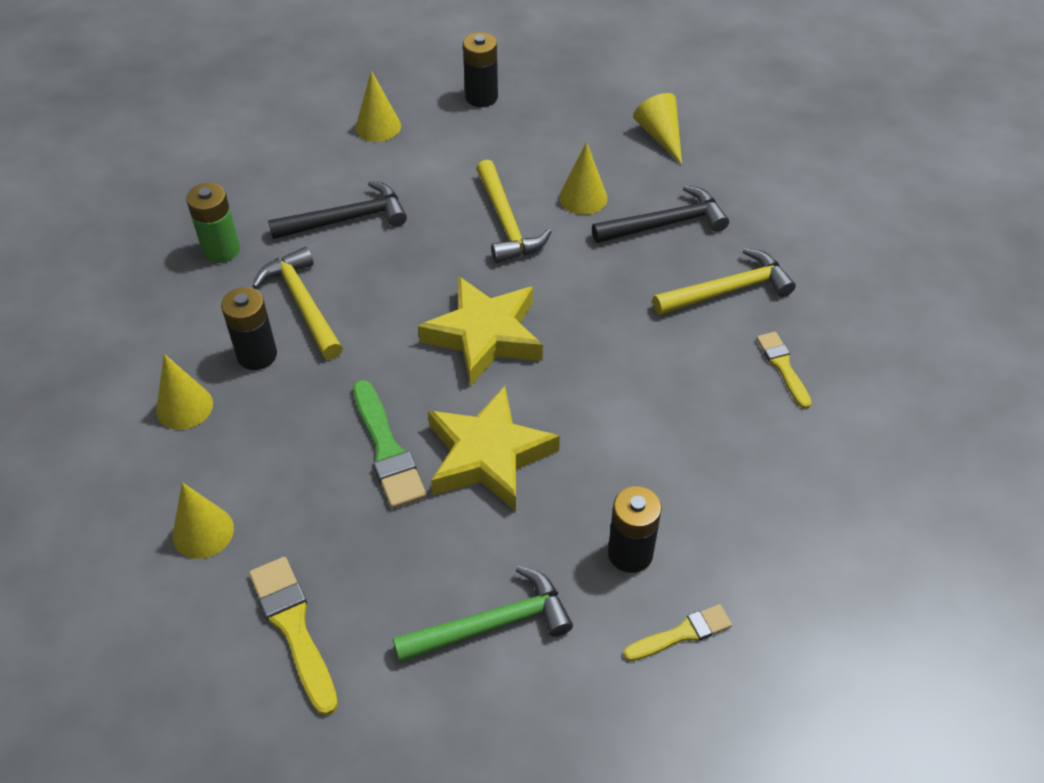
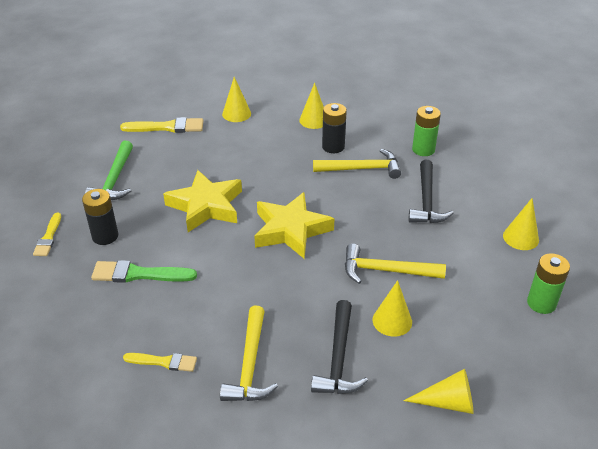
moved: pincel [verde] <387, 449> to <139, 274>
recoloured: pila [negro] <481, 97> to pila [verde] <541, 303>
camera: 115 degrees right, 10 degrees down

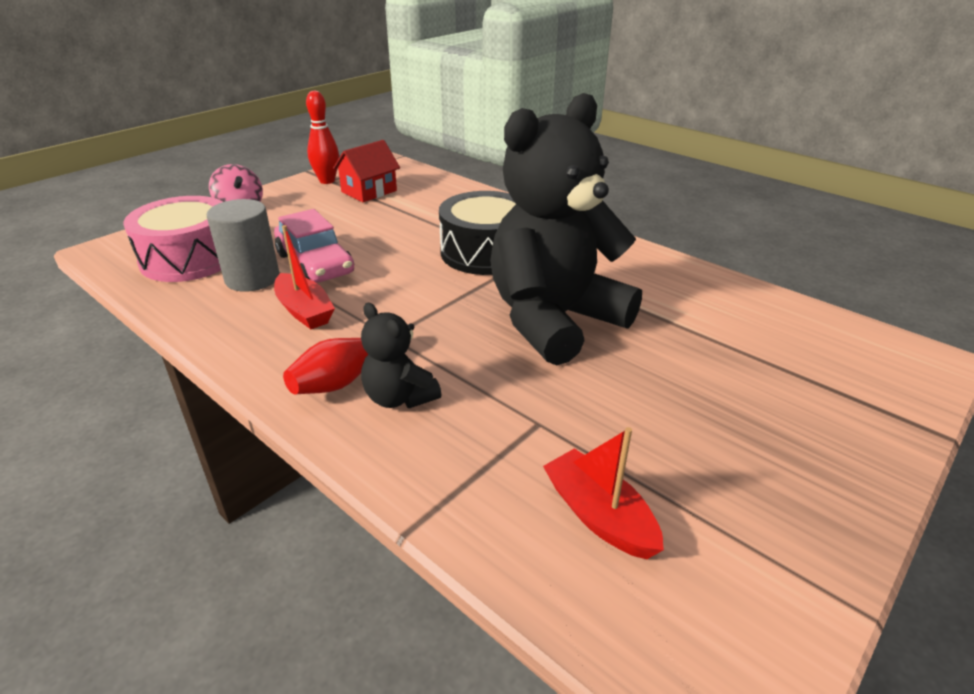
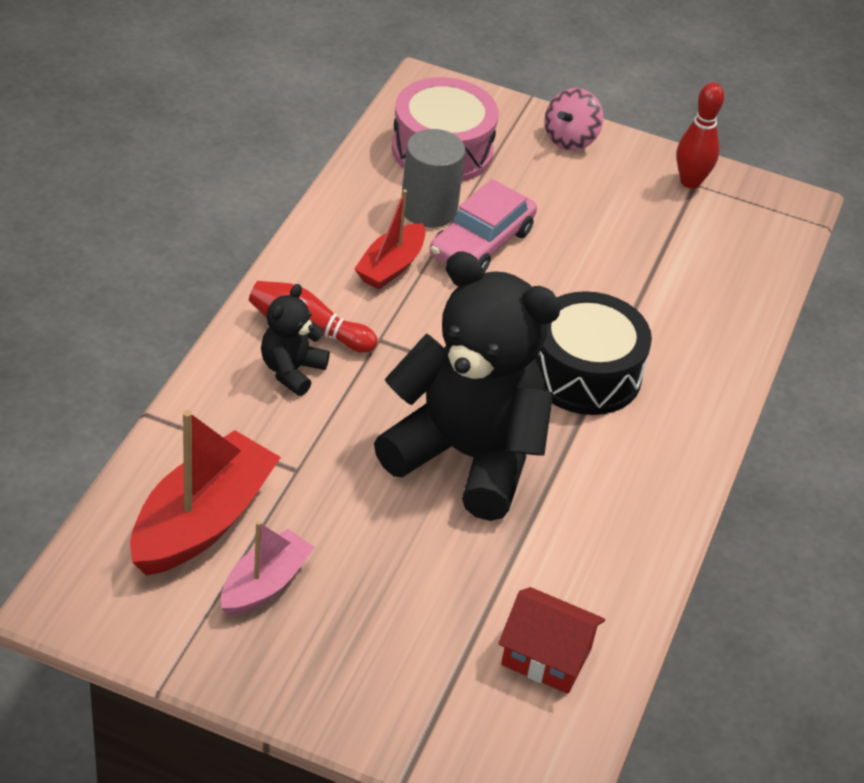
added: barco [rosa] <265, 584>
moved: casa [rojo] <369, 191> to <546, 657>
resized: barco [rojo] <599, 515> = <202, 521> x1.68
camera: 65 degrees right, 10 degrees up

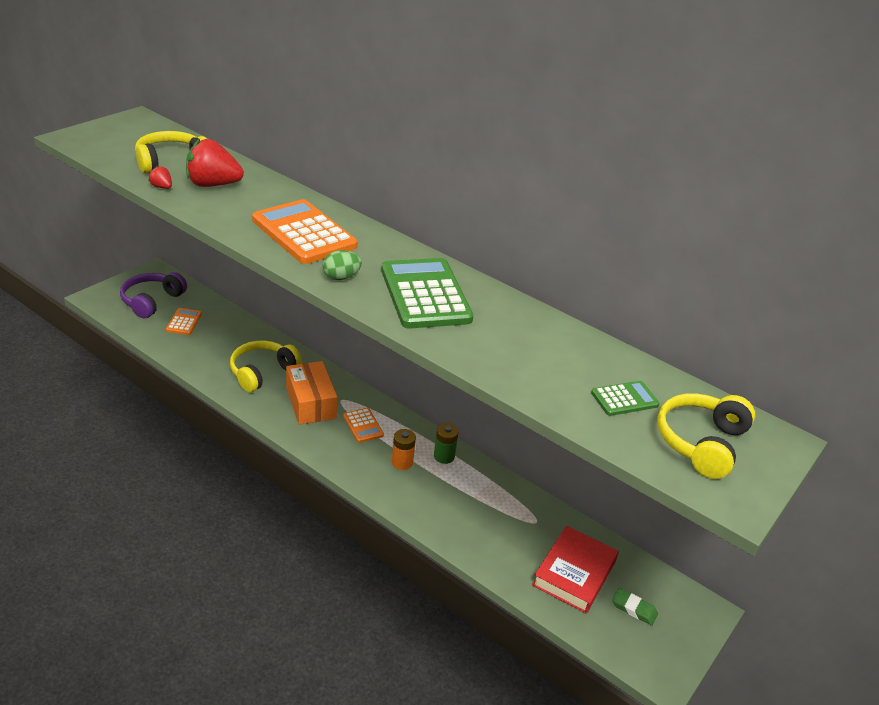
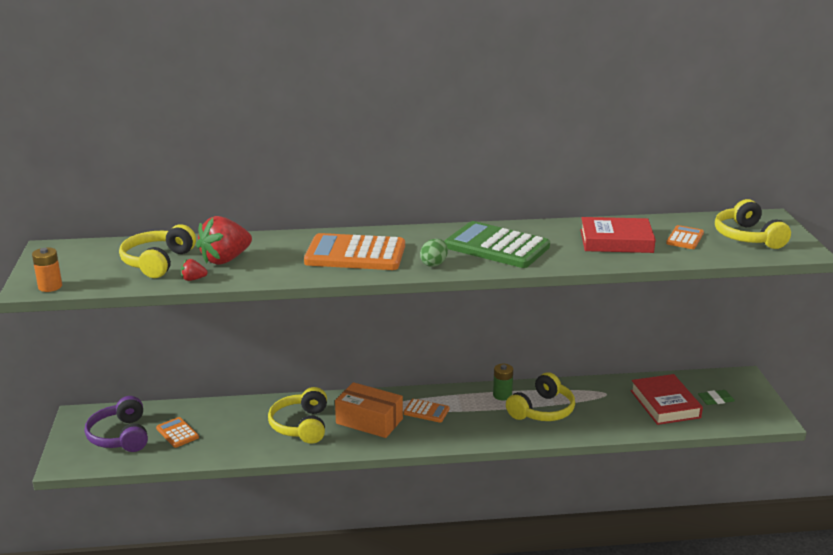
added: auriculares [amarillo] <542, 410>; libro [rojo] <616, 241>
moved: pila [naranja] <402, 462> to <50, 287>
recoloured: calculadora [verde] <624, 399> to calculadora [naranja] <685, 238>
camera: 40 degrees left, 10 degrees down

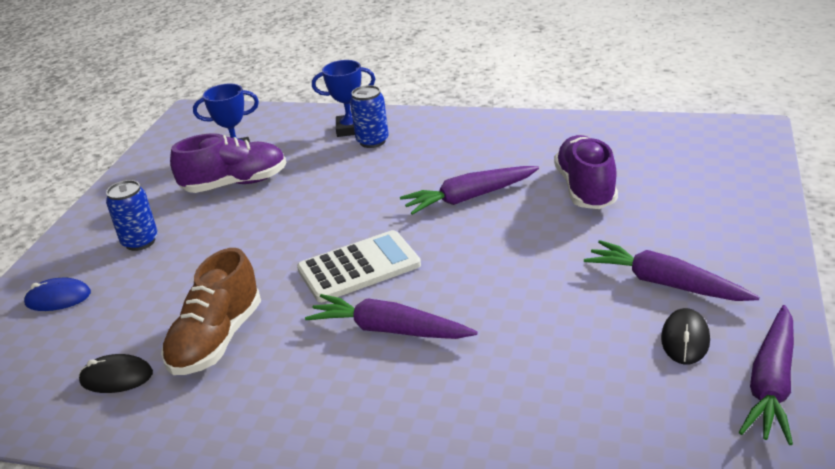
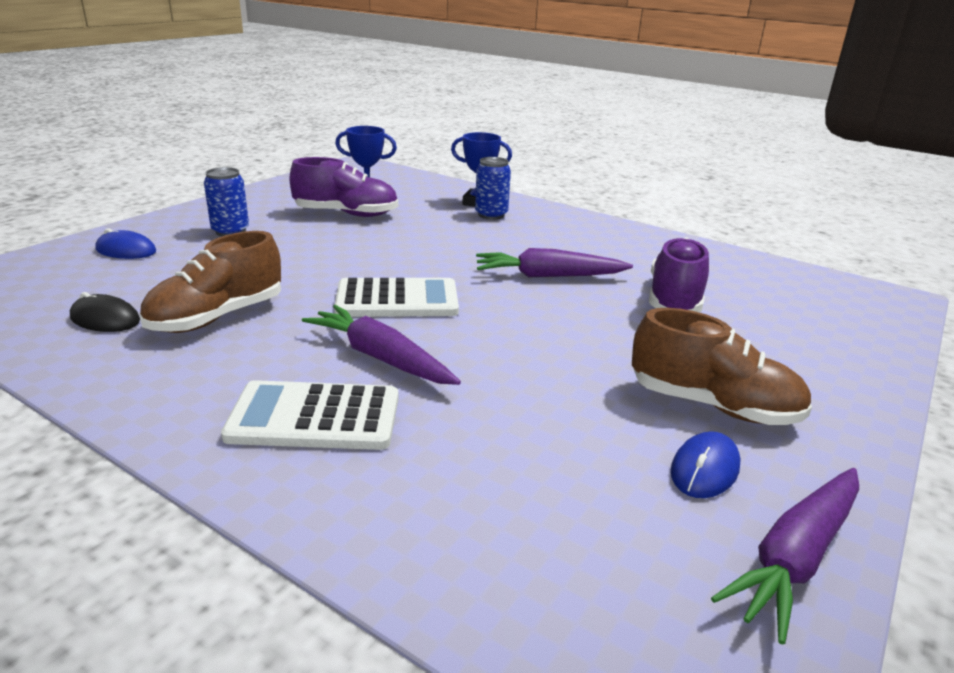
added: calculadora [blanco] <315, 417>
replaced: zanahoria [morado] <665, 283> to zapato [marrón] <713, 406>
recoloured: ratón [negro] <685, 339> to ratón [azul] <704, 469>
camera: 15 degrees right, 5 degrees down

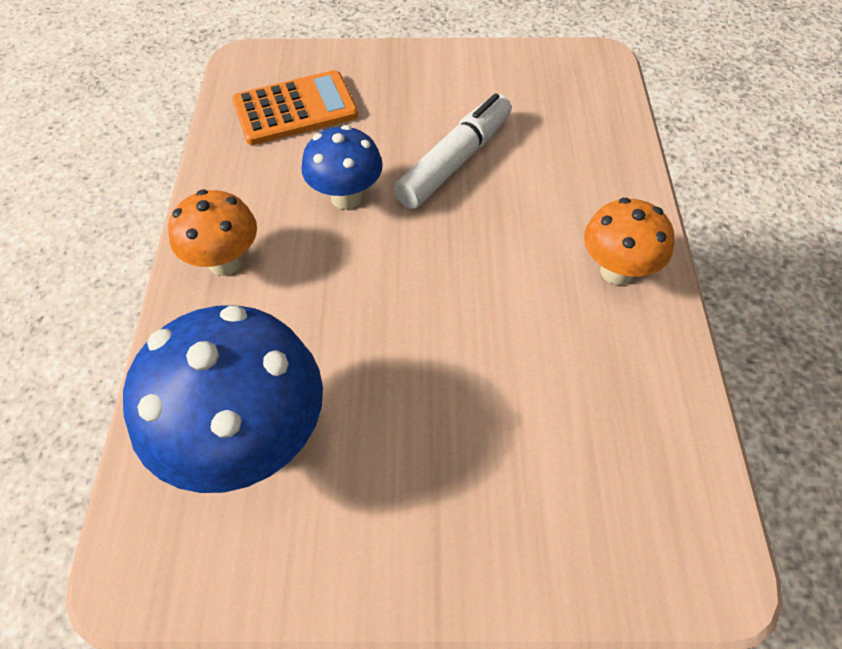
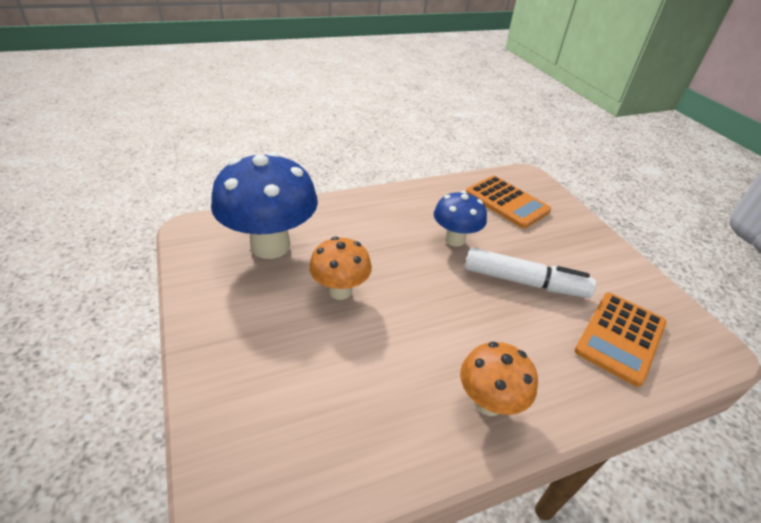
added: calculadora [naranja] <620, 337>
moved: seta [naranja] <225, 262> to <340, 291>
camera: 65 degrees right, 15 degrees down

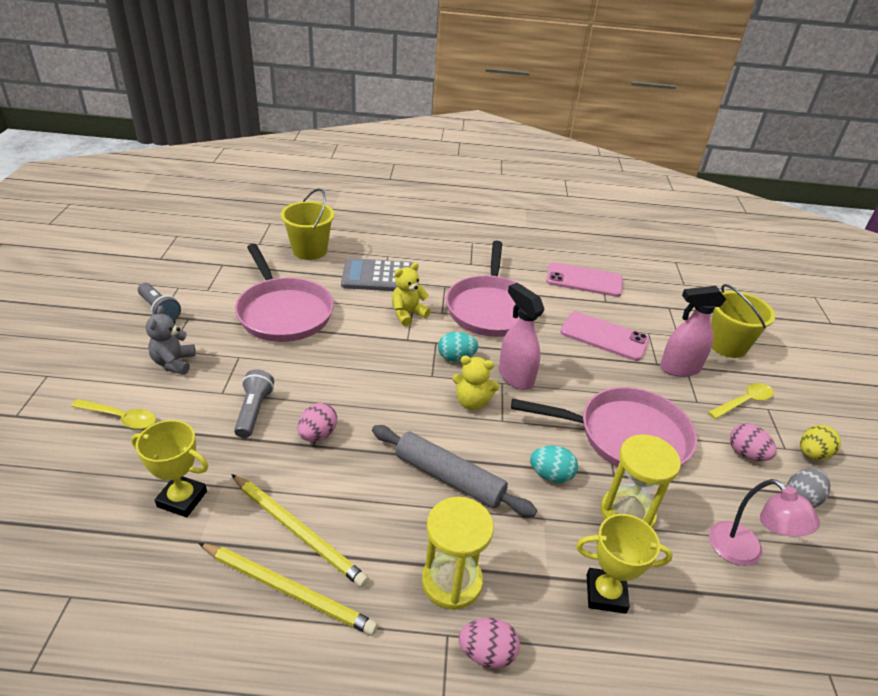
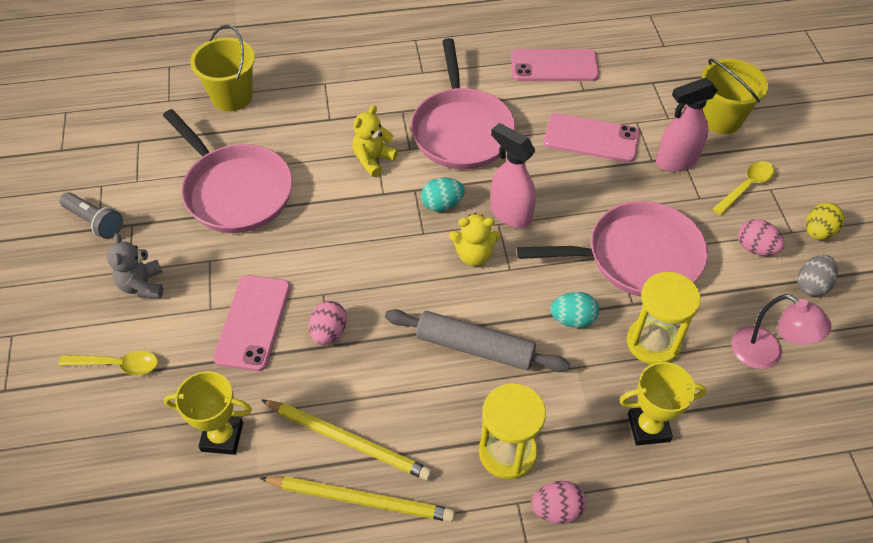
removed: calculadora [gris] <378, 276>
replaced: lámpara de mano [gris] <254, 411> to móvil [rosa] <253, 322>
camera: 10 degrees left, 15 degrees up

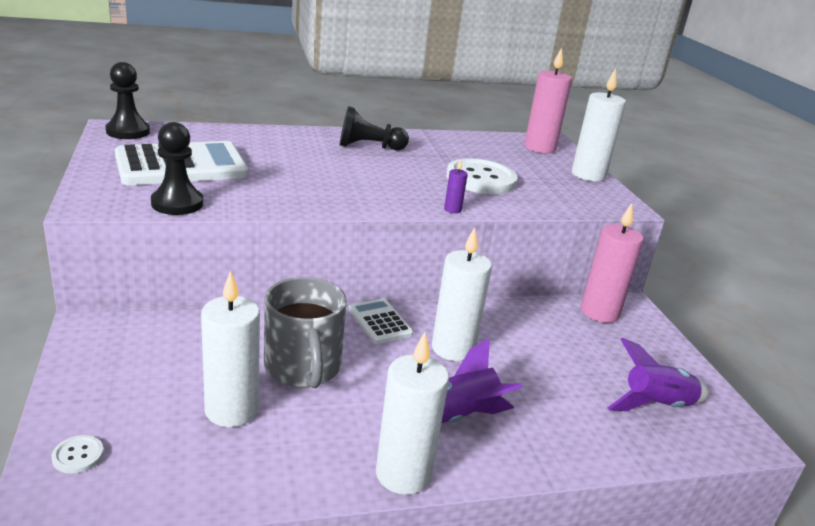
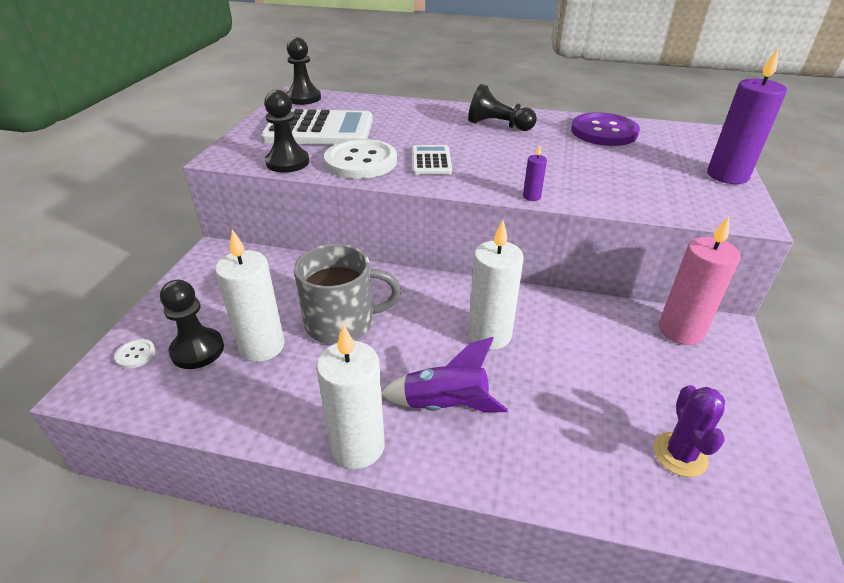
removed: vela [rosa] <540, 148>
added: peón [negro] <197, 350>; botón [morado] <604, 132>
moved: calculadora [blanco] <379, 322> to <431, 161>; botón [blanco] <481, 179> to <361, 161>
replaced: cohete [morado] <656, 405> to cactus [morado] <680, 454>
recoloured: vela [blanco] <588, 175> to vela [morado] <727, 175>
turned: taza [gris] <303, 367> = <342, 322> 105 degrees counterclockwise
camera: 30 degrees right, 10 degrees up

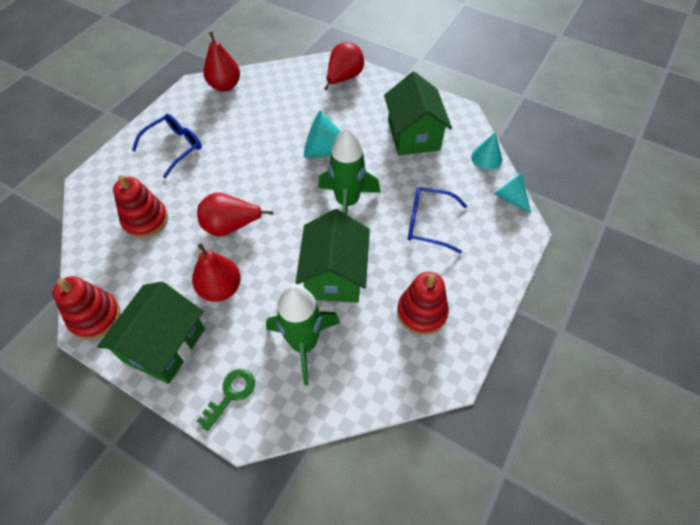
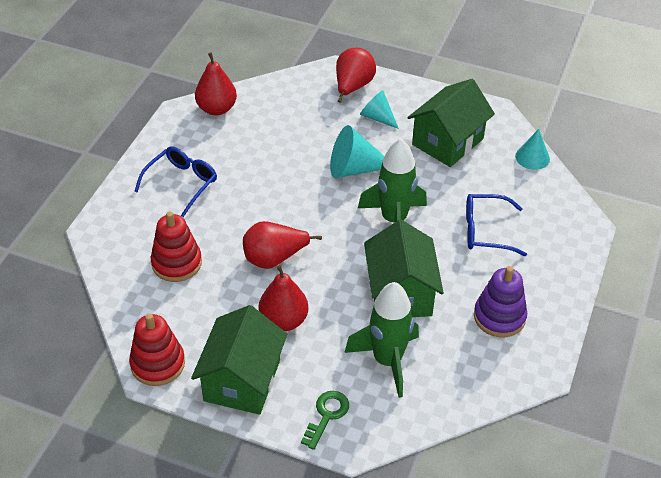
moved: cono [turquesa] <510, 198> to <377, 117>
recoloured: juguete apilable [rojo] <421, 312> to juguete apilable [morado] <499, 317>
turned: casa [verde] <413, 135> = <447, 141> 60 degrees clockwise
camera: 10 degrees left, 10 degrees down

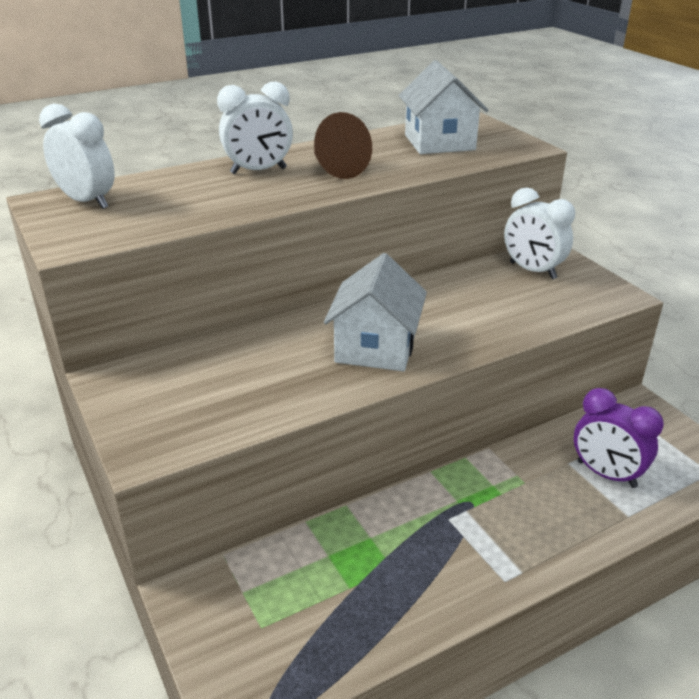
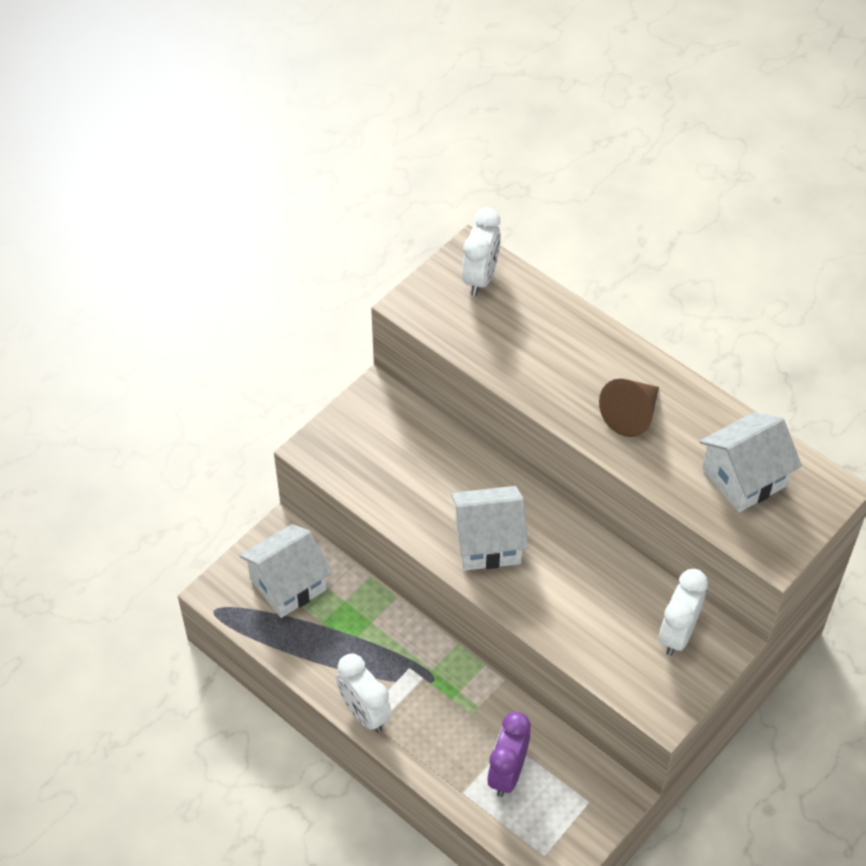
added: casa [blanco] <288, 584>
moved: despertador [blanco] <258, 171> to <365, 713>
camera: 70 degrees right, 20 degrees up

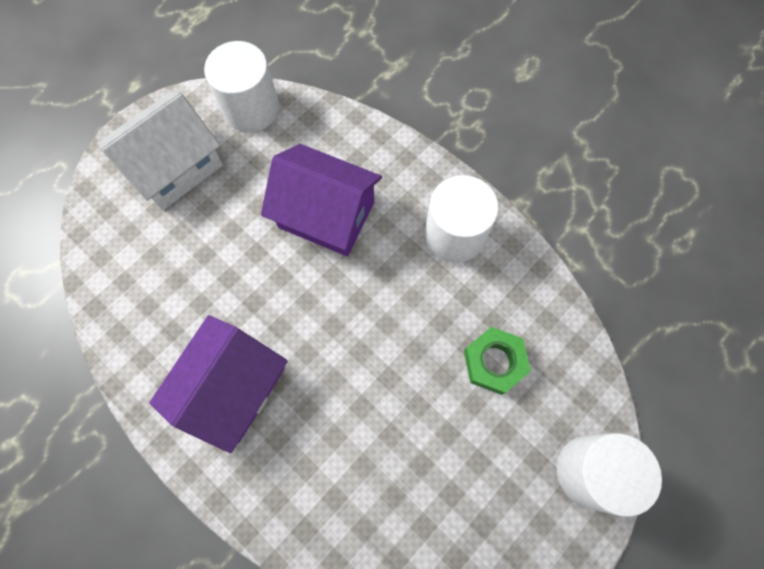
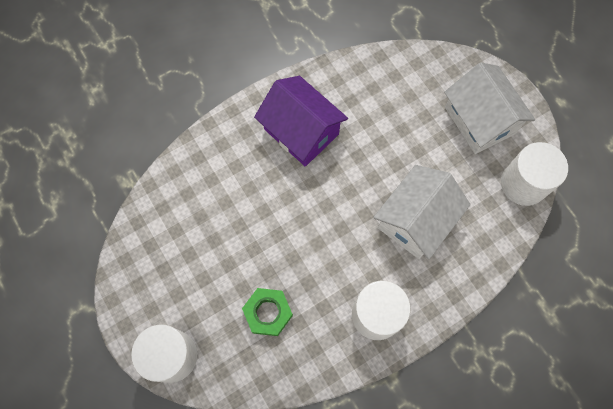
recoloured: casa [morado] <326, 214> to casa [blanco] <415, 220>
camera: 105 degrees right, 0 degrees up

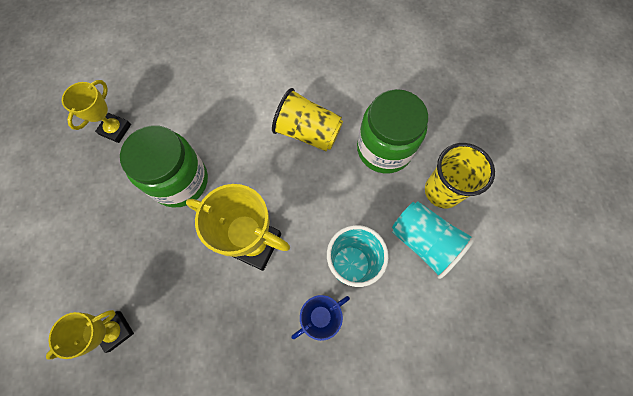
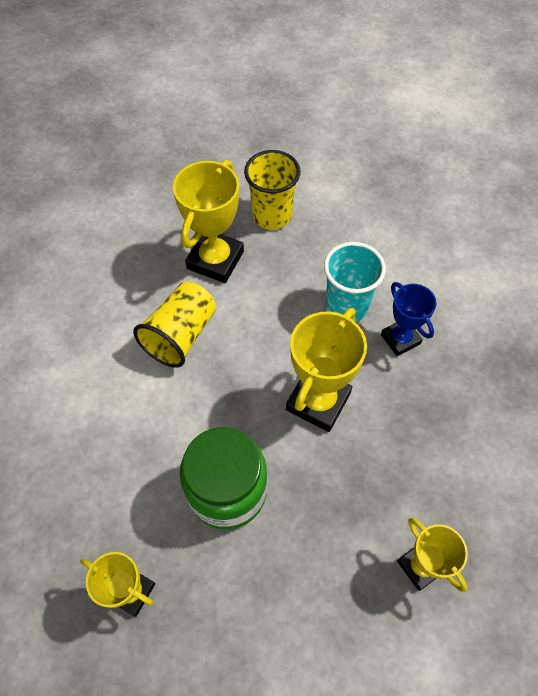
removed: vaso [turquesa] <424, 241>
replaced: tarro [verde] <384, 149> to trofeo [amarillo] <215, 260>
camera: 85 degrees left, 10 degrees down

